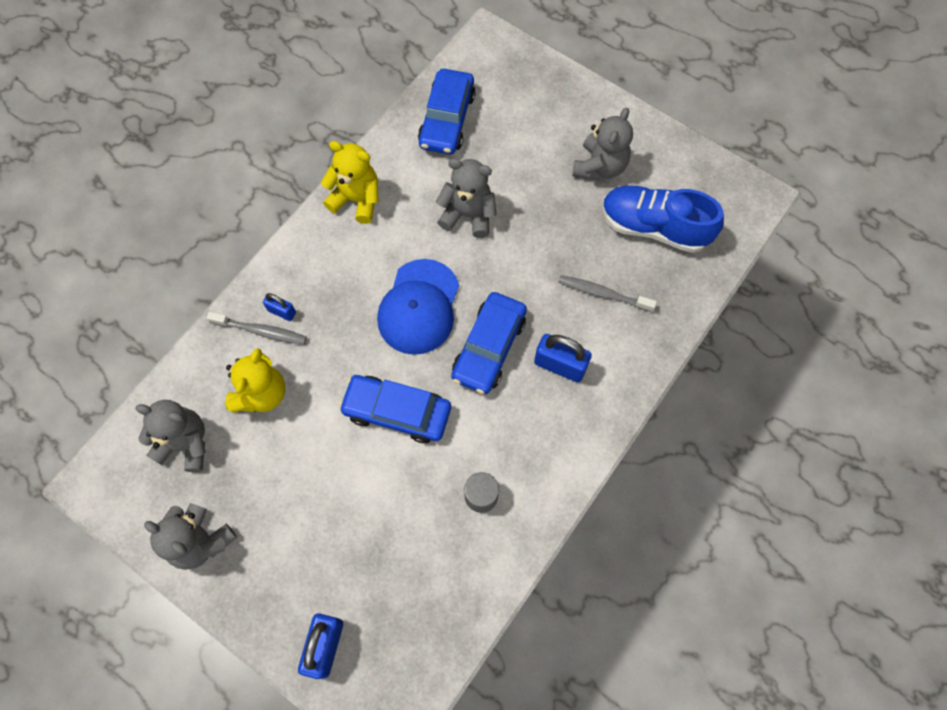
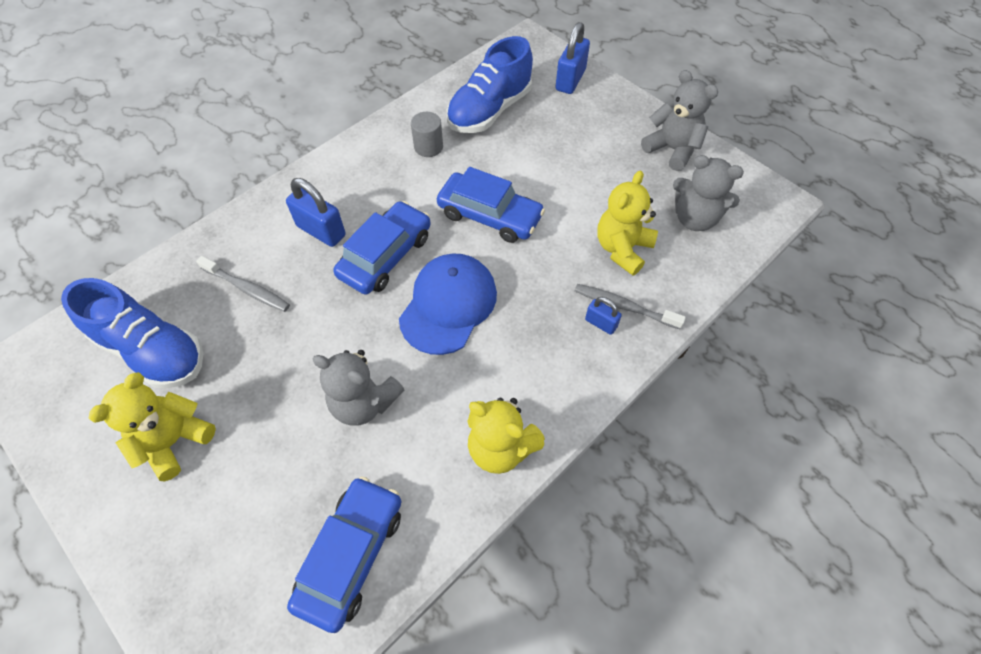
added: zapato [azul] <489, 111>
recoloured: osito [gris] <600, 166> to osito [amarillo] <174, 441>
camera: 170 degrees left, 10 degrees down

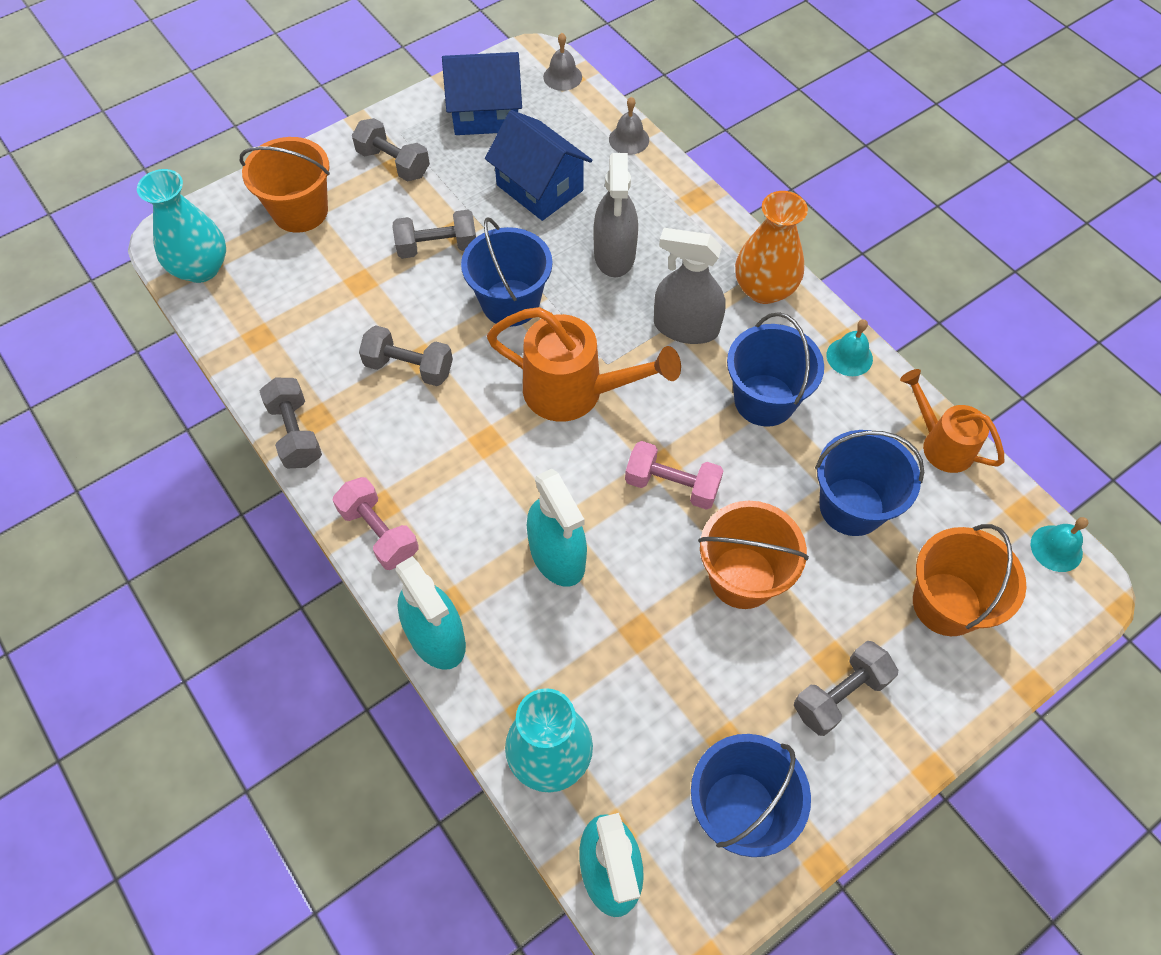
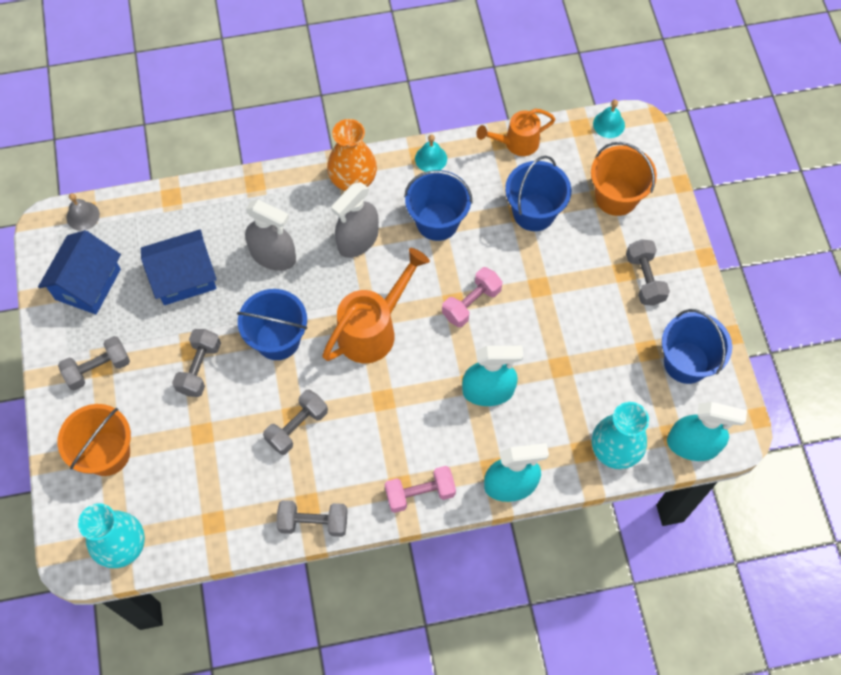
removed: campana [gris] <629, 139>; balde [naranja] <742, 577>
camera: 65 degrees left, 5 degrees up

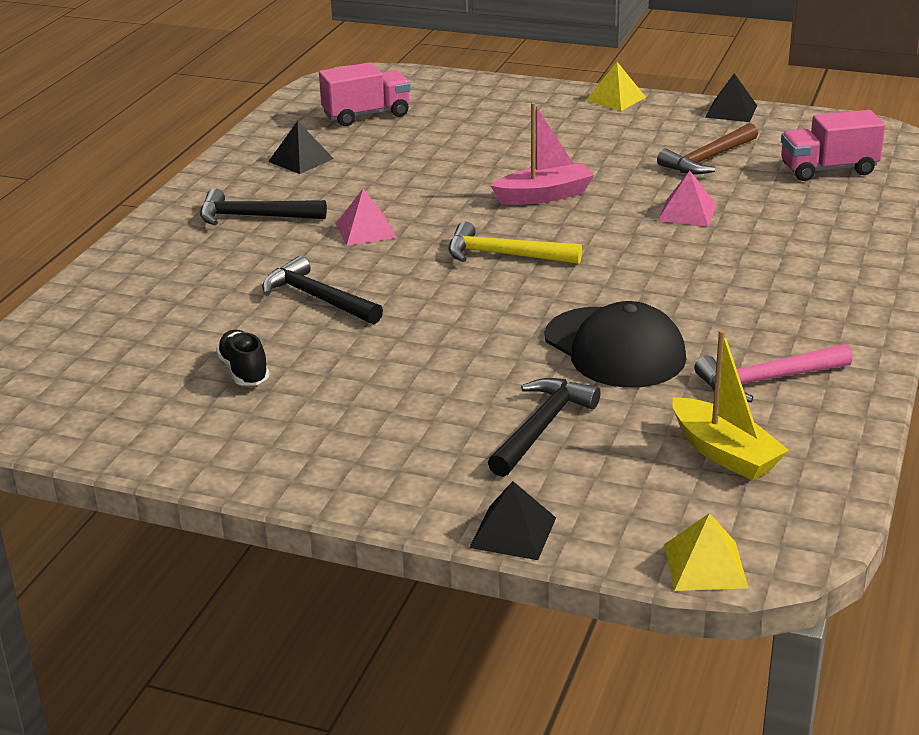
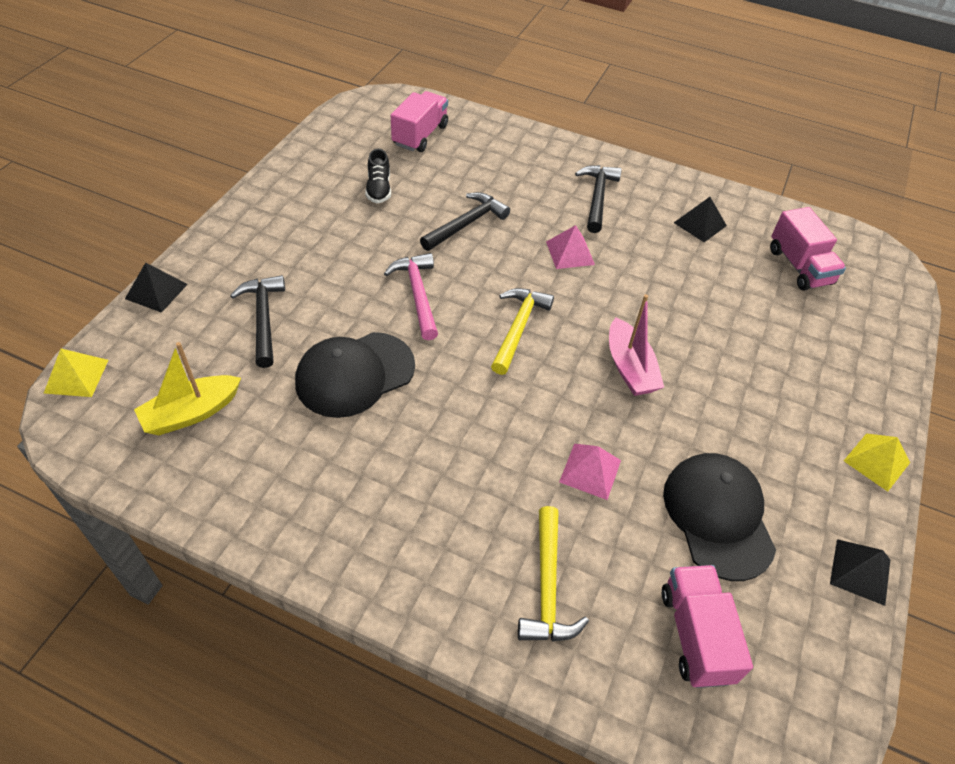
added: camión [rosa] <420, 135>; martillo [amarillo] <547, 587>
moved: martillo [rosa] <766, 380> to <417, 294>
replaced: martillo [marrón] <708, 159> to gorra [negro] <718, 516>
turned: zapato [negro] <244, 371> = <379, 189> 105 degrees clockwise; martillo [negro] <541, 427> = <263, 318> 135 degrees counterclockwise
camera: 90 degrees right, 20 degrees up

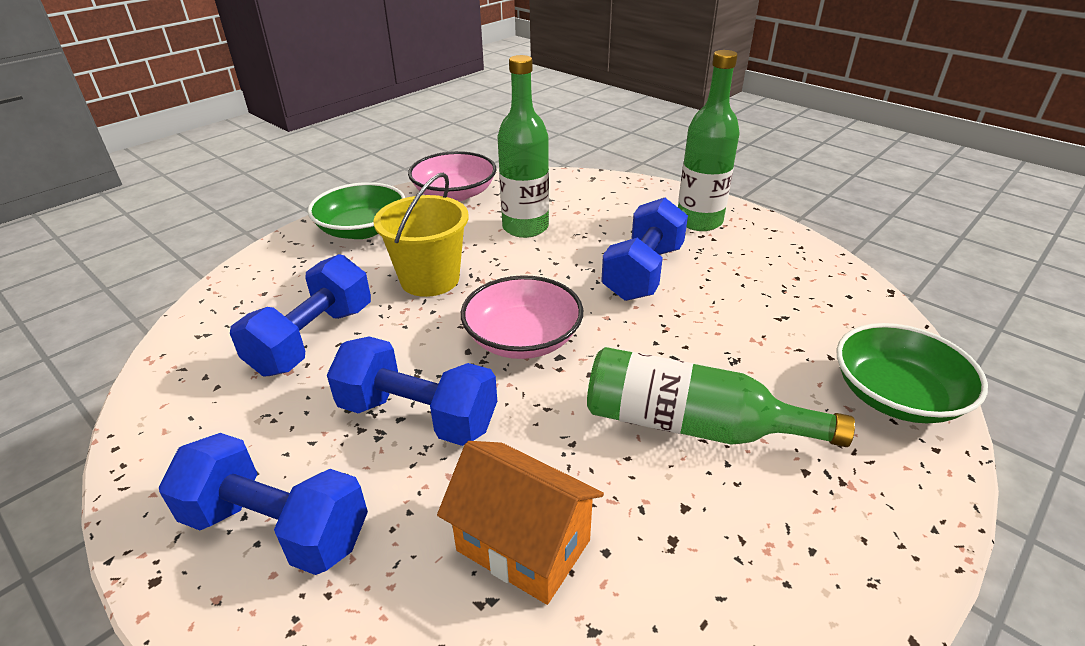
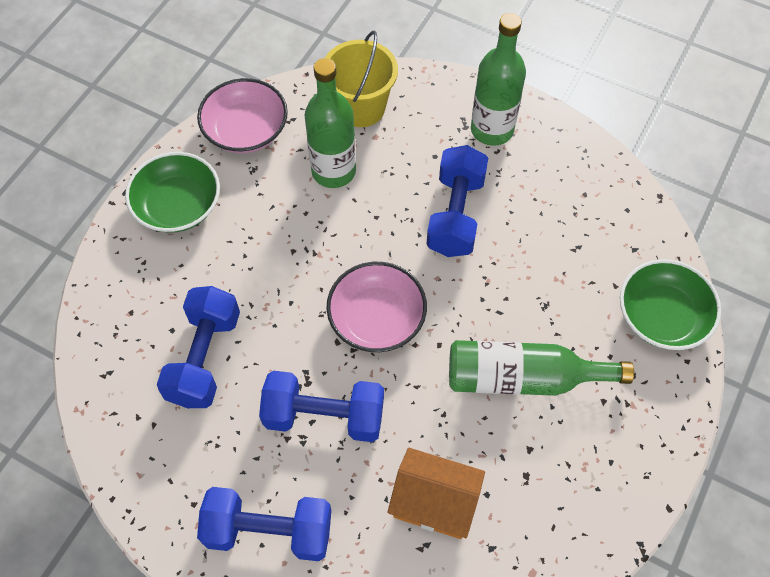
moved: balde [amarillo] <430, 279> to <361, 107>
camera: 15 degrees left, 25 degrees up

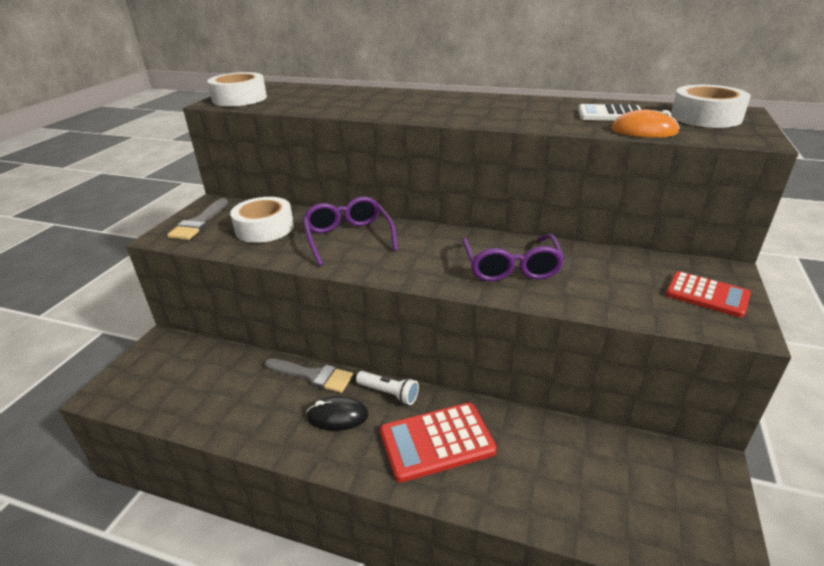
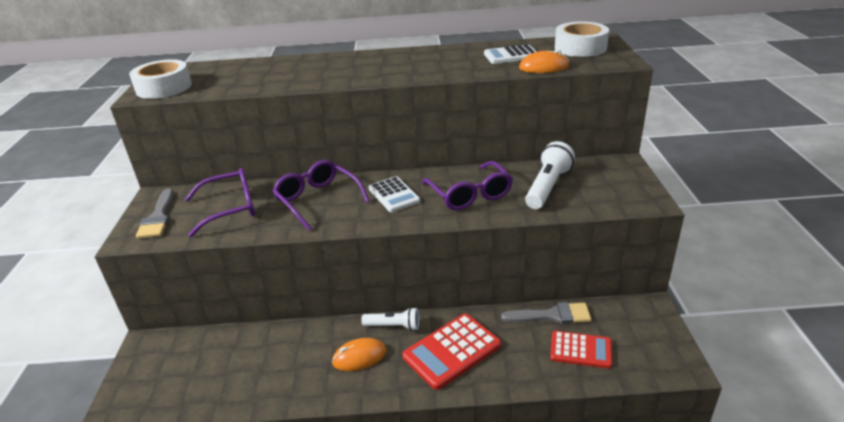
added: calculadora [blanco] <394, 195>; lámpara de mano [blanco] <547, 187>
moved: pincel [gris] <313, 376> to <552, 315>; calculadora [rojo] <706, 295> to <580, 350>
replaced: cinta adhesiva [blanco] <264, 228> to gafas [morado] <230, 208>
recoloured: ratón [negro] <337, 416> to ratón [naranja] <359, 357>
camera: 20 degrees left, 0 degrees up

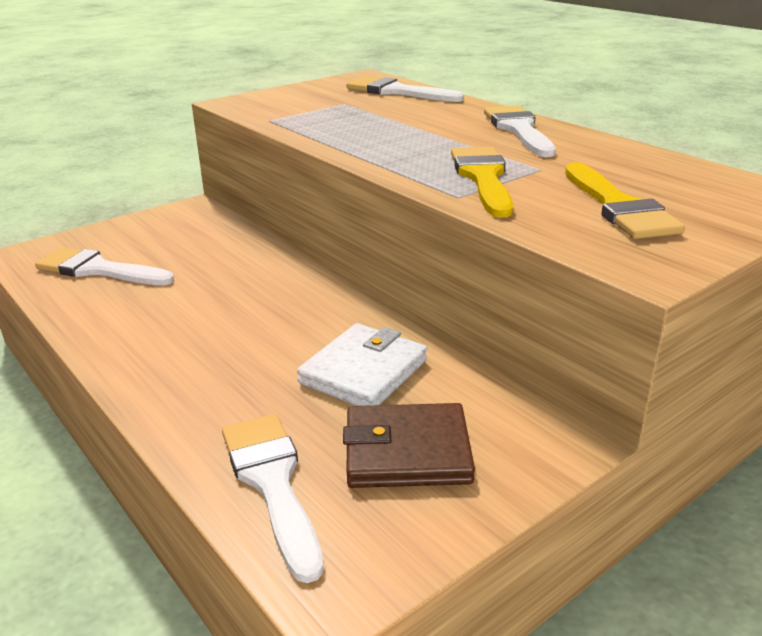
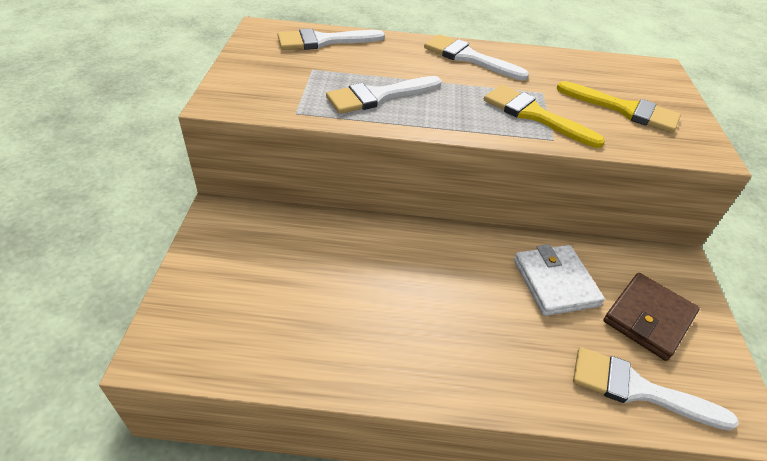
moved: pincel [blanco] <98, 270> to <378, 96>
camera: 50 degrees left, 15 degrees up

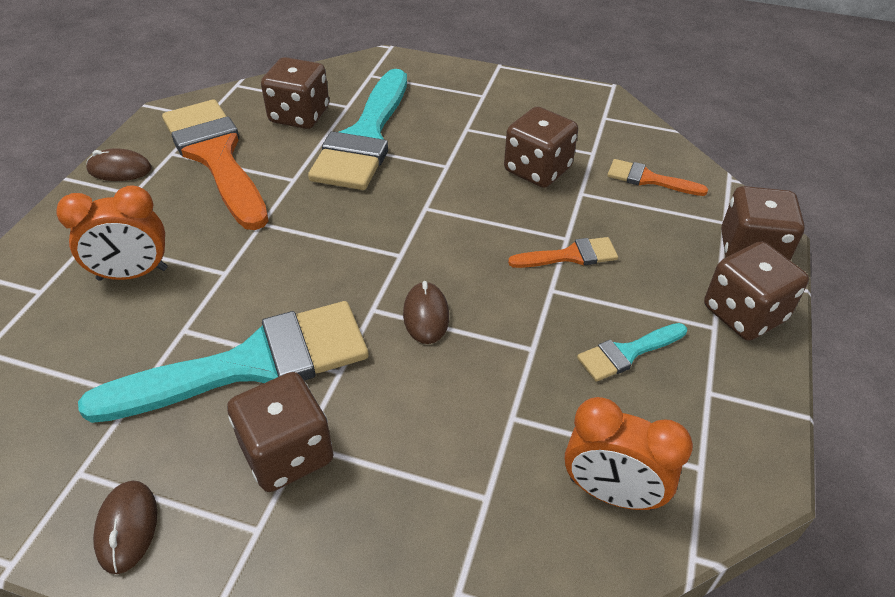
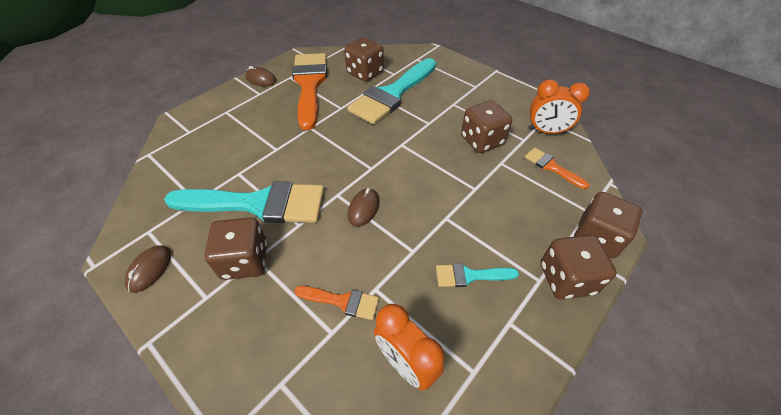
moved: despertador [naranja] <132, 274> to <546, 131>; pincel [naranja] <570, 256> to <342, 301>
camera: 25 degrees right, 5 degrees up

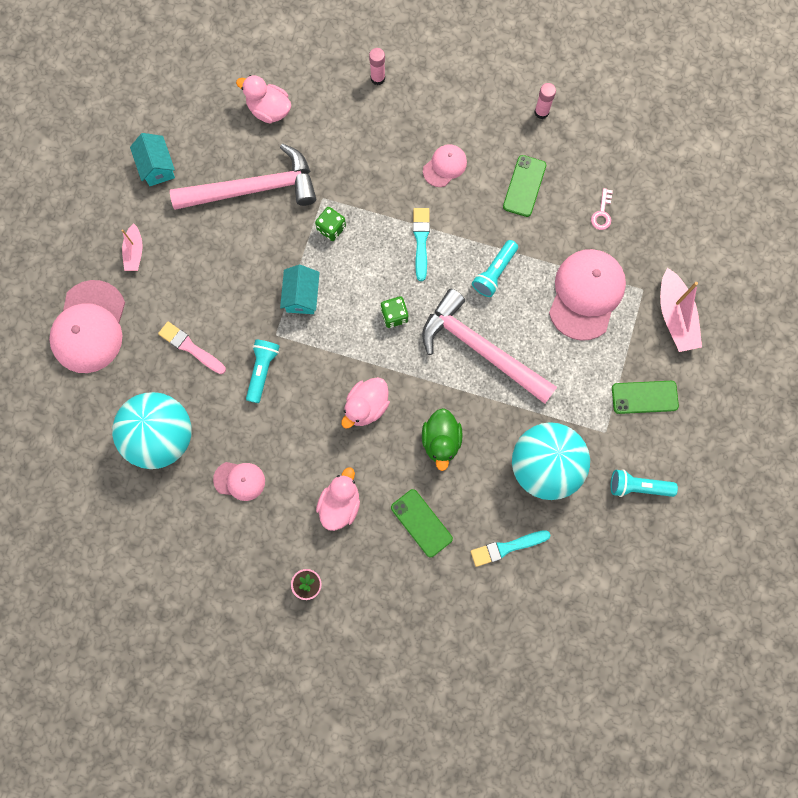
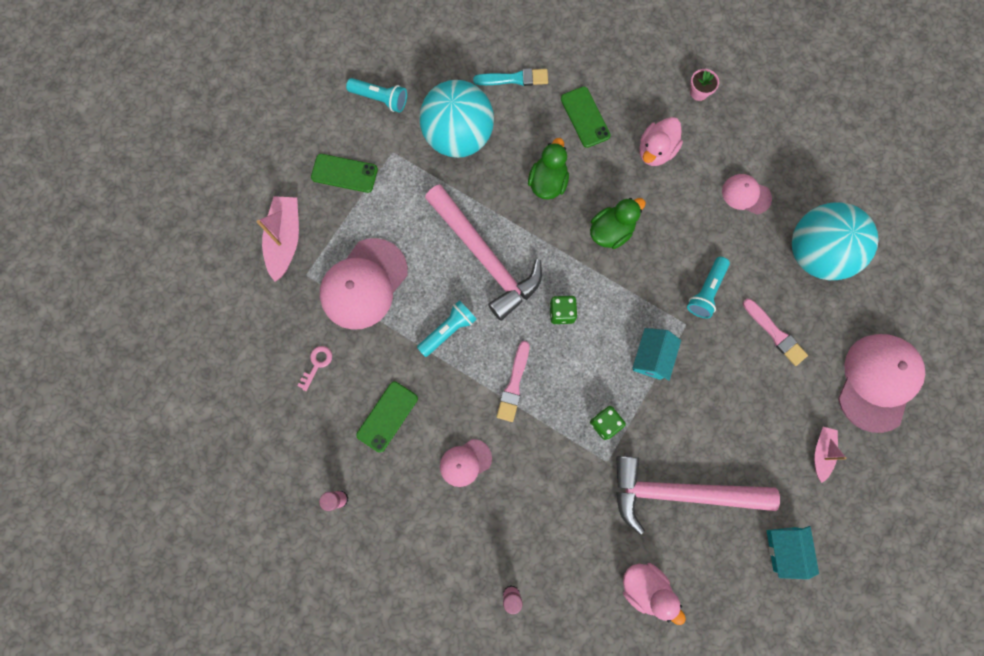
recoloured: pato [rosa] <366, 406> to pato [verde] <611, 231>; pincel [turquesa] <421, 241> to pincel [rosa] <514, 384>
camera: 165 degrees left, 0 degrees up

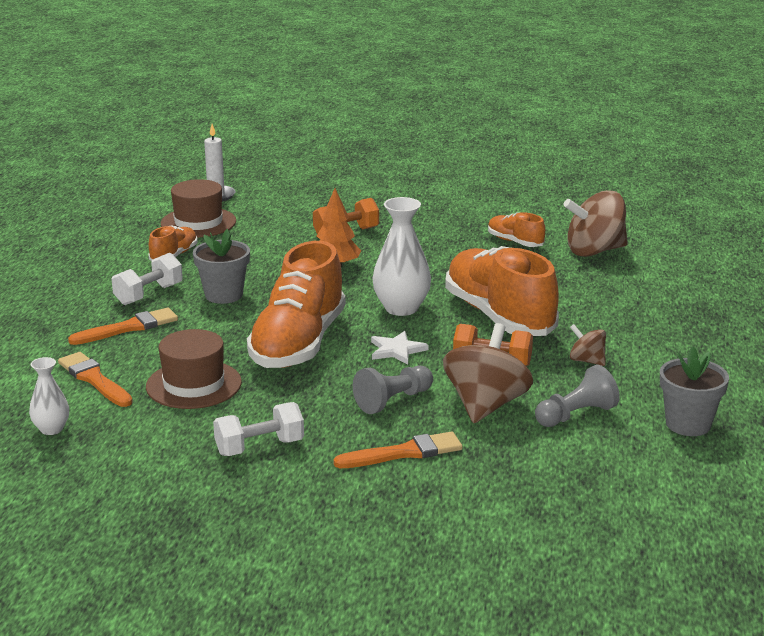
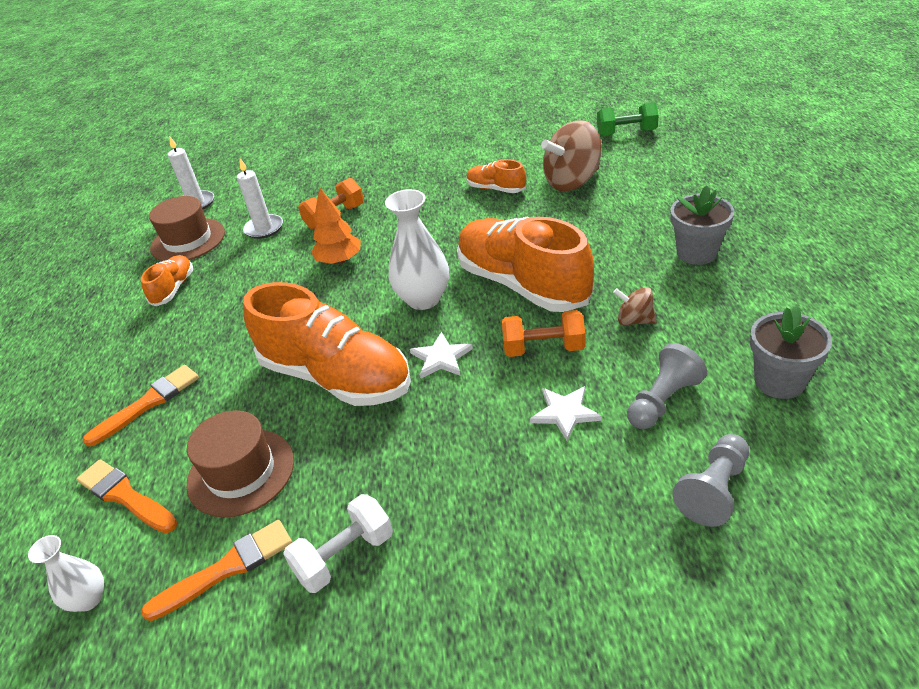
removed: mancuerna [blanco] <148, 294>
added: vela [blanco] <264, 228>; mancuerna [verde] <626, 133>
moved: maceta [gris] <224, 295> to <696, 253>; pincel [naranja] <404, 453> to <227, 568>; peón [gris] <393, 401> to <714, 490>
replaced: peonza [marrón] <486, 405> to estrella [blanco] <565, 413>
turned: zapato [naranja] <298, 344> = <336, 377> 60 degrees counterclockwise
camera: 10 degrees left, 15 degrees up

